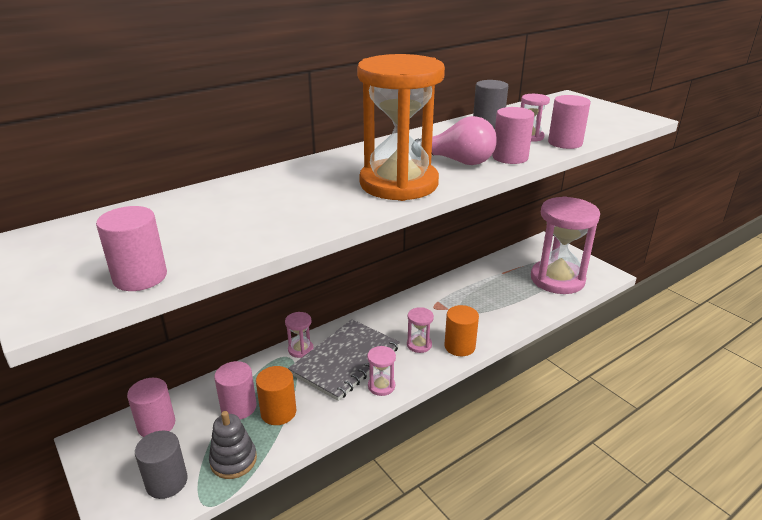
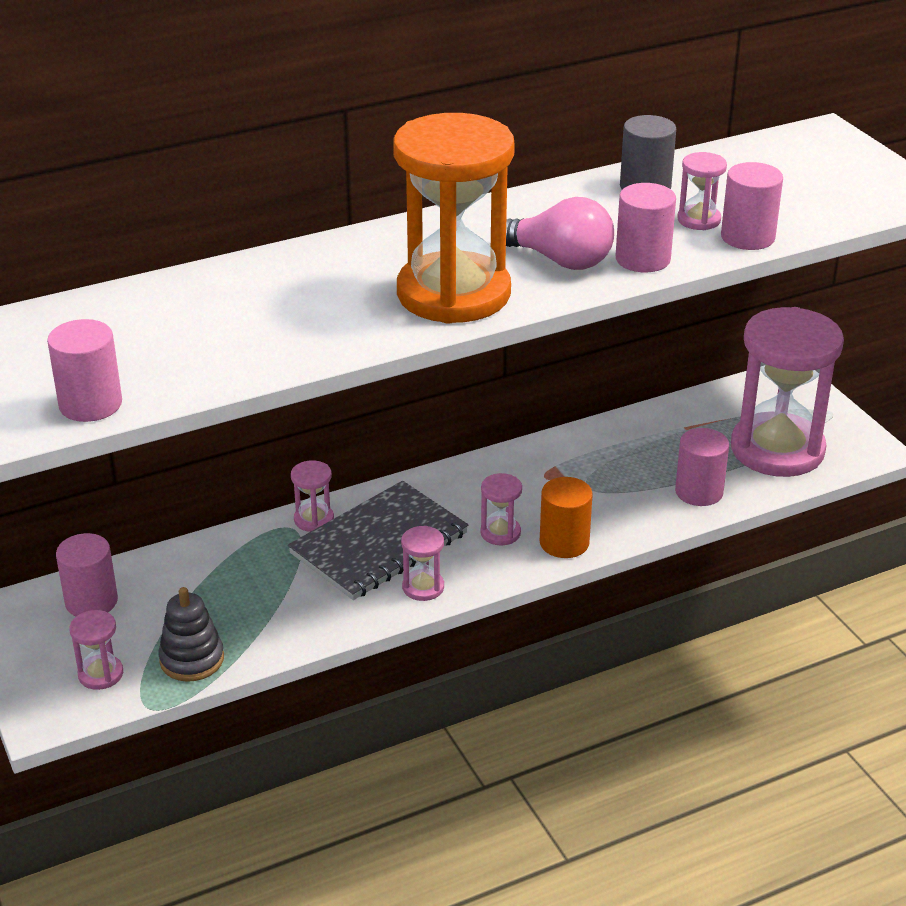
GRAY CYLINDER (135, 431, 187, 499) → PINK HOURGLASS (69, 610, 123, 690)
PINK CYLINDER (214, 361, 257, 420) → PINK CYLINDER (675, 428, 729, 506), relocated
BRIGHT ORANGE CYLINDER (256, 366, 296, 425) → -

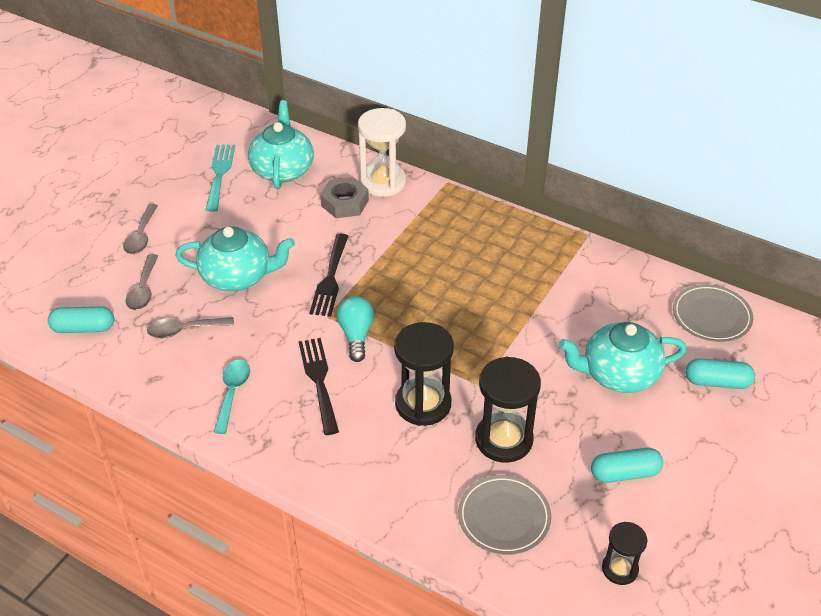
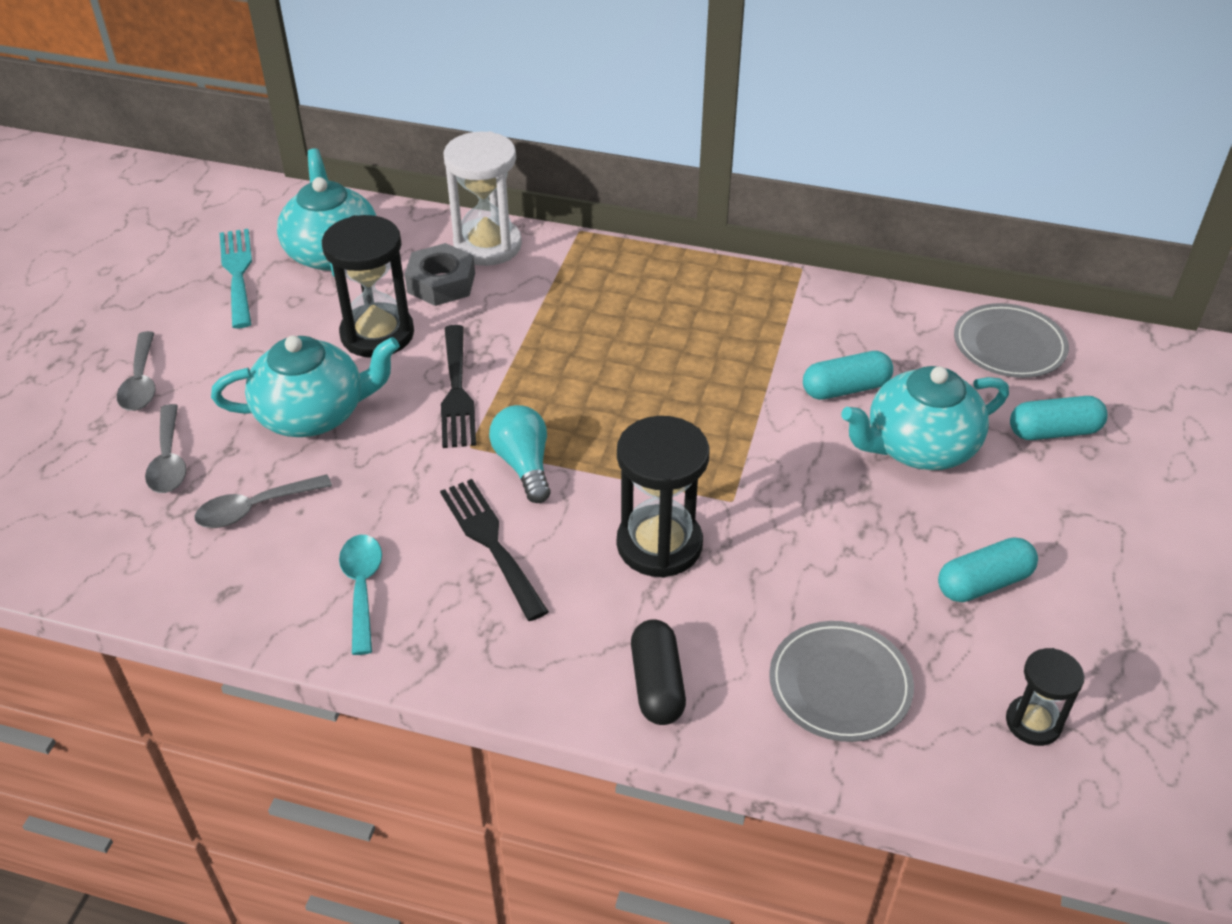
EBONY HOURGLASS (475, 357, 541, 463) → EBONY HOURGLASS (322, 215, 414, 358), relocated
- → EBONY PILL (631, 619, 686, 725)
TURQUOISE PILL (48, 306, 114, 333) → TURQUOISE PILL (803, 351, 893, 400), relocated

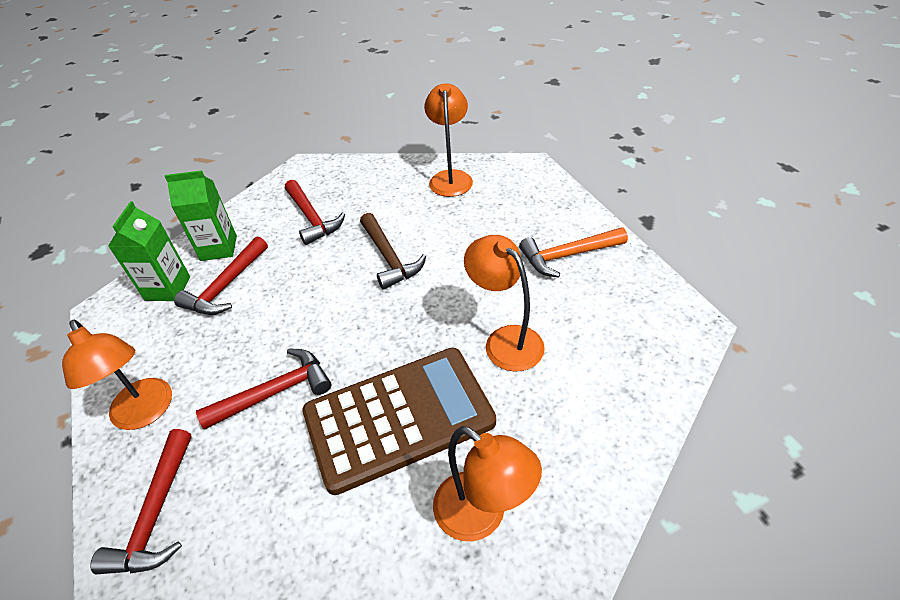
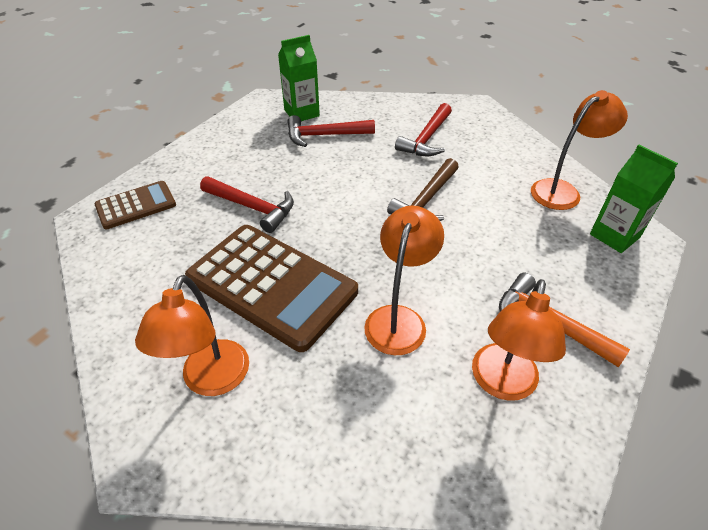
RED CARPENTER'S HAMMER (90, 429, 192, 574) → RUSSET CALCULATOR (94, 181, 176, 229)
BRIGHT ORANGE READING LAMP (62, 319, 172, 430) → BRIGHT ORANGE READING LAMP (472, 279, 566, 401), relocated
LEAF-GREEN JUICE CARTON (165, 170, 237, 261) → LEAF-GREEN JUICE CARTON (590, 145, 678, 253), relocated

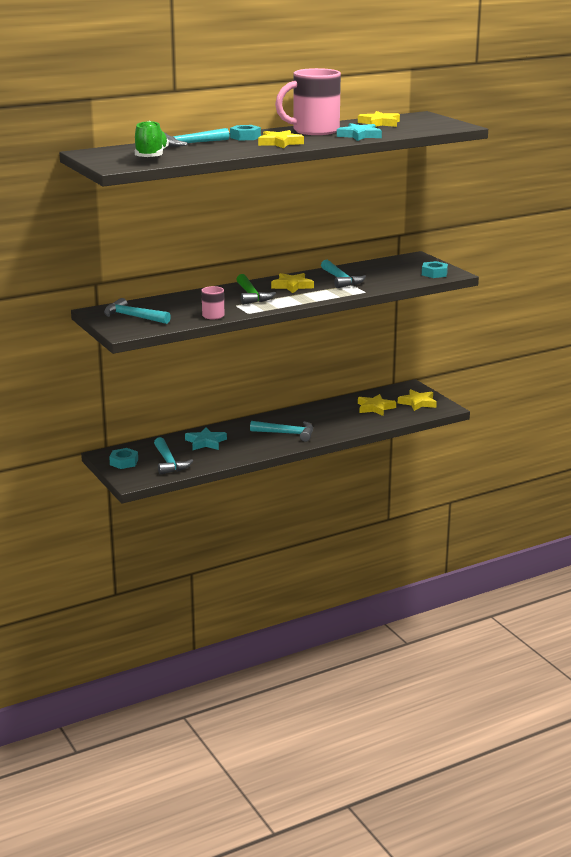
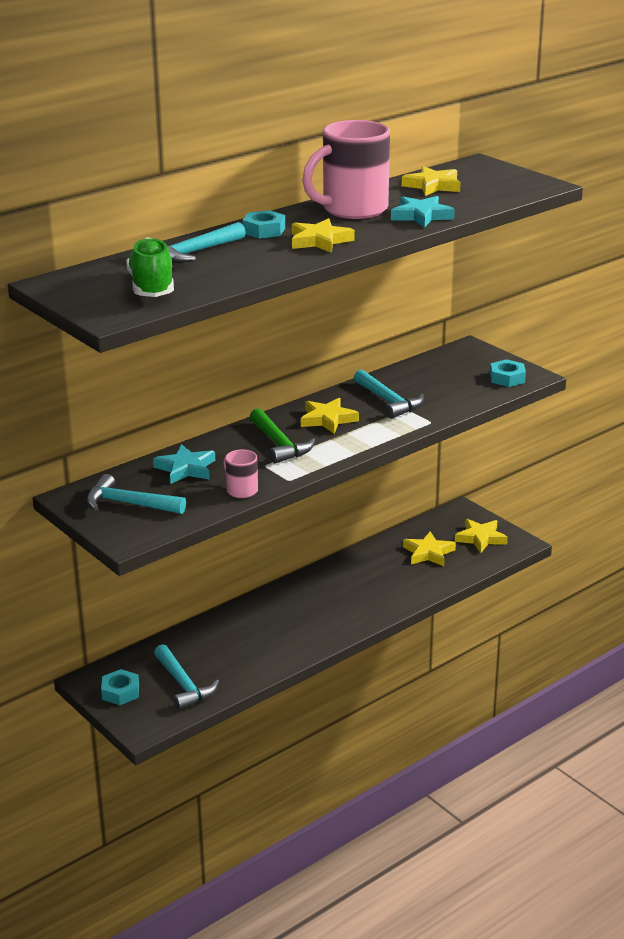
TURQUOISE FIVE-POINTED STAR (185, 427, 227, 450) → TURQUOISE FIVE-POINTED STAR (153, 444, 215, 484), relocated
TURQUOISE CARPENTER'S HAMMER (250, 421, 313, 442) → -

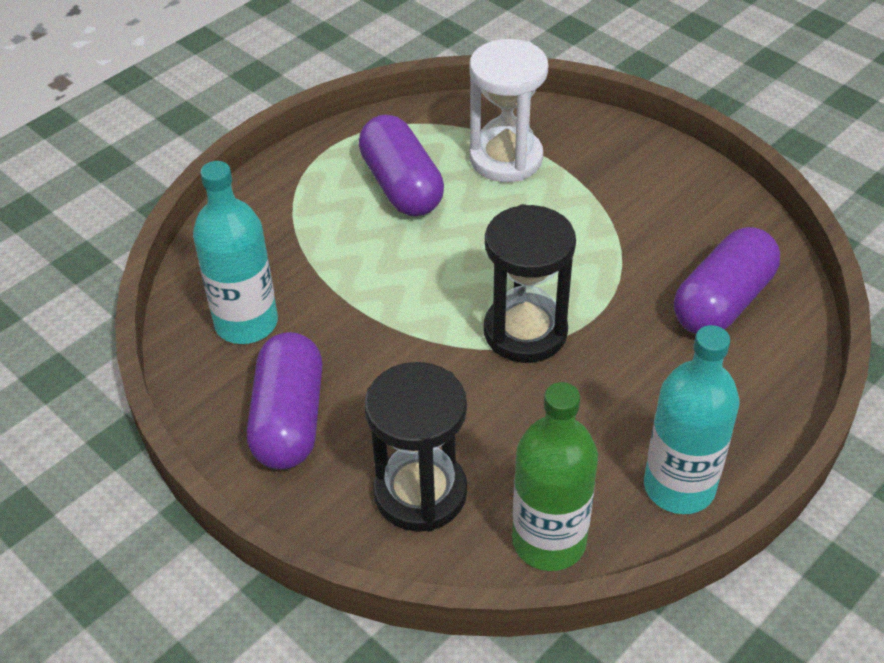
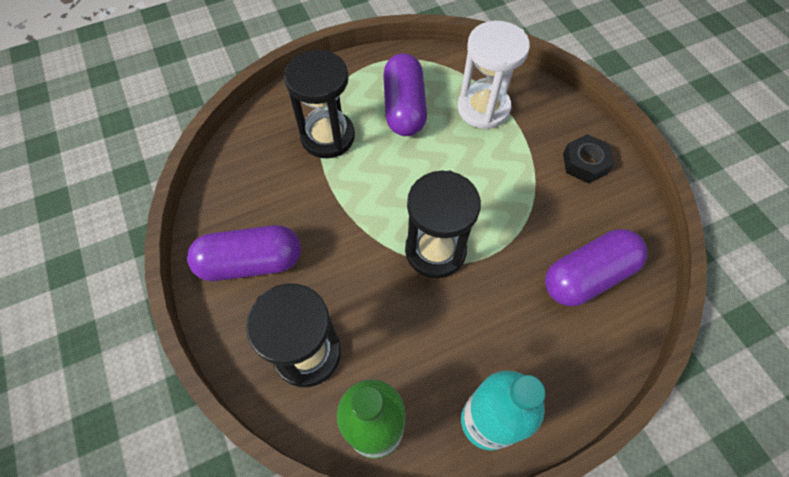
VIOLET PILL (247, 332, 322, 470) → VIOLET PILL (187, 225, 301, 281), 60 degrees clockwise
- → EBONY HOURGLASS (284, 50, 355, 158)
- → EBONY HEX NUT (563, 134, 614, 184)
TURQUOISE BOTTLE (193, 161, 278, 344) → -

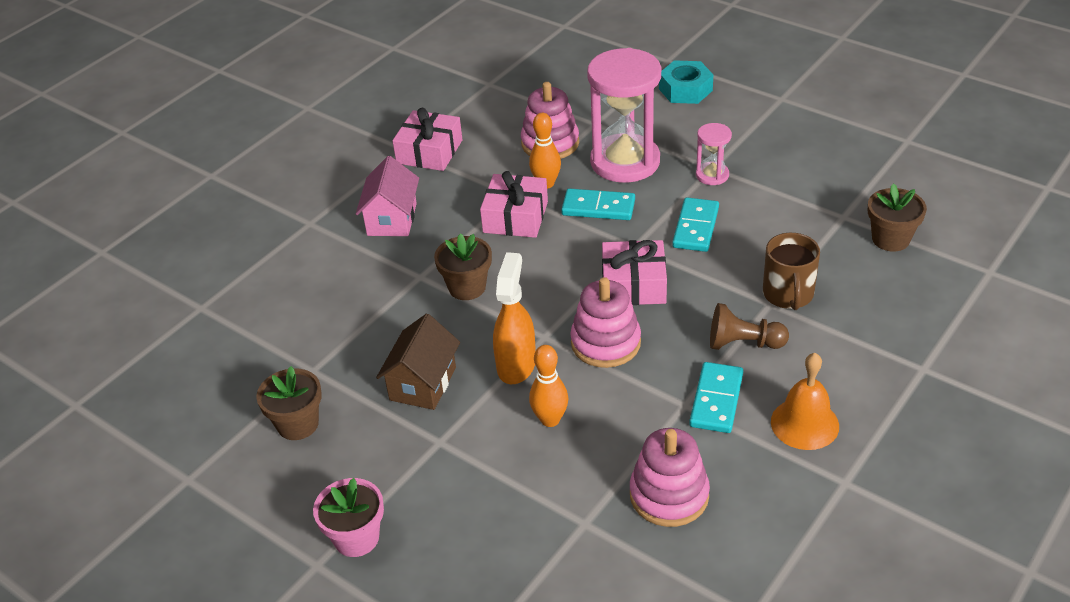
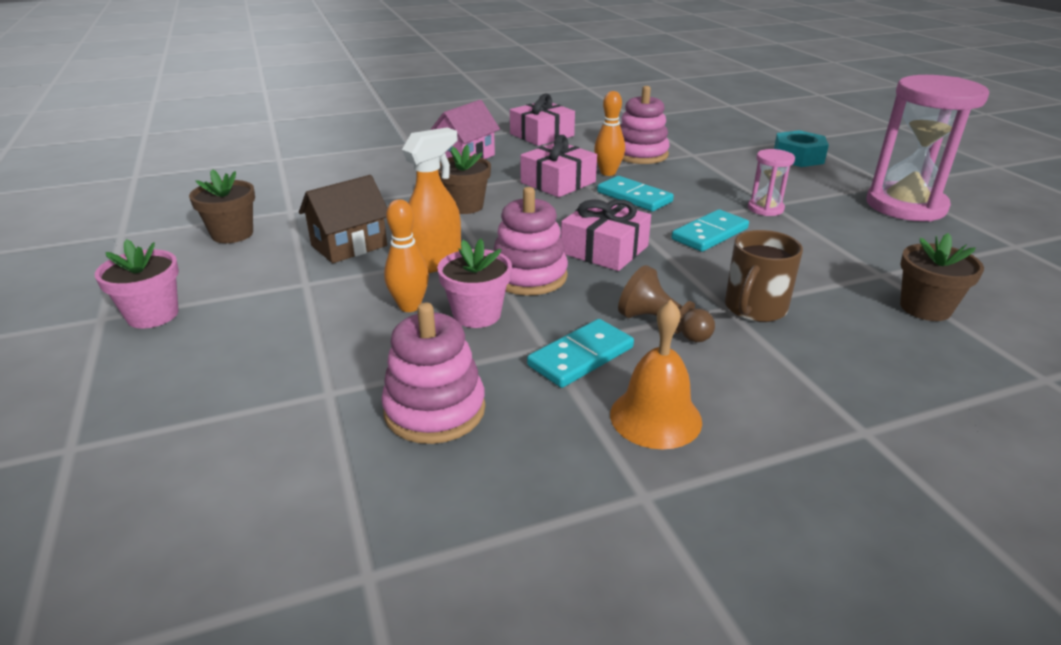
- → PINK PLANT POT (437, 239, 512, 328)
PINK HOURGLASS (587, 48, 661, 183) → PINK HOURGLASS (866, 75, 989, 221), relocated

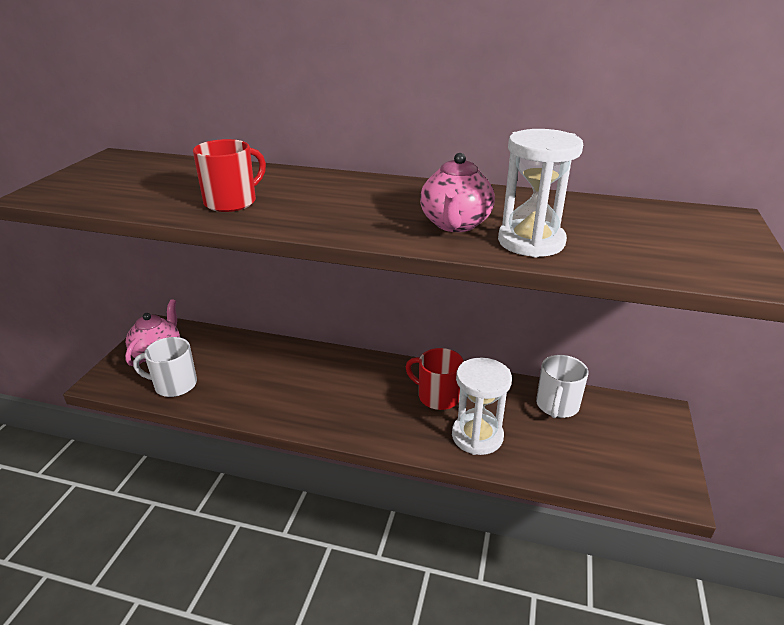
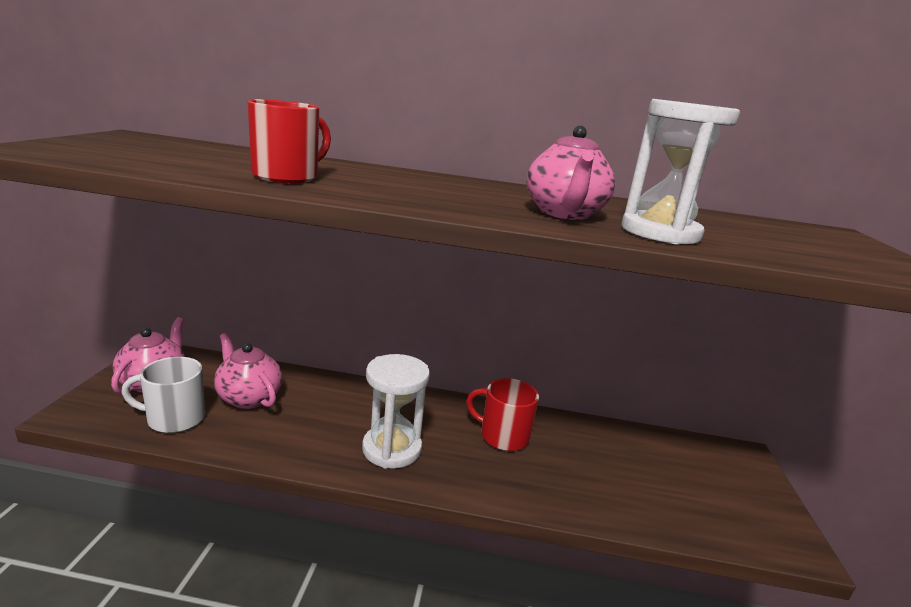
- → PINK TEAPOT (214, 333, 282, 409)
SNOW-WHITE HOURGLASS (452, 358, 512, 455) → SNOW-WHITE HOURGLASS (362, 354, 430, 469), relocated
SNOW-WHITE TEA MUG (536, 355, 588, 418) → -

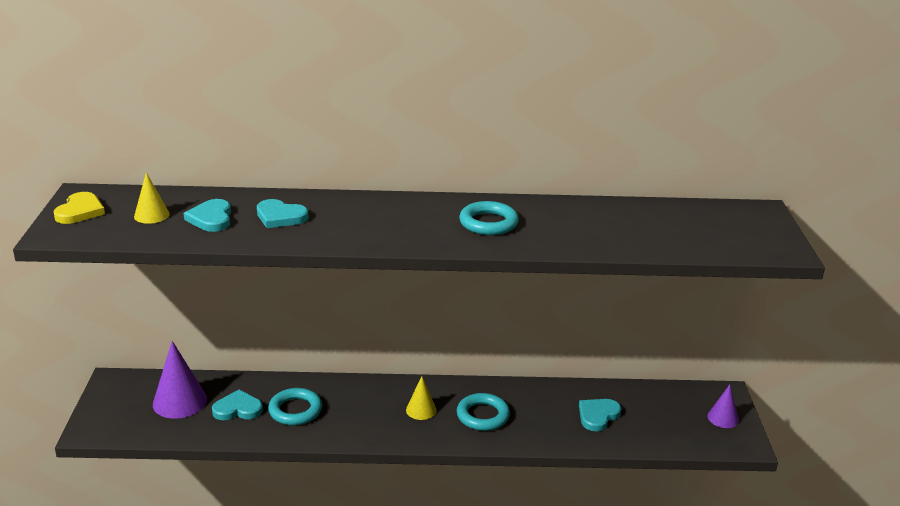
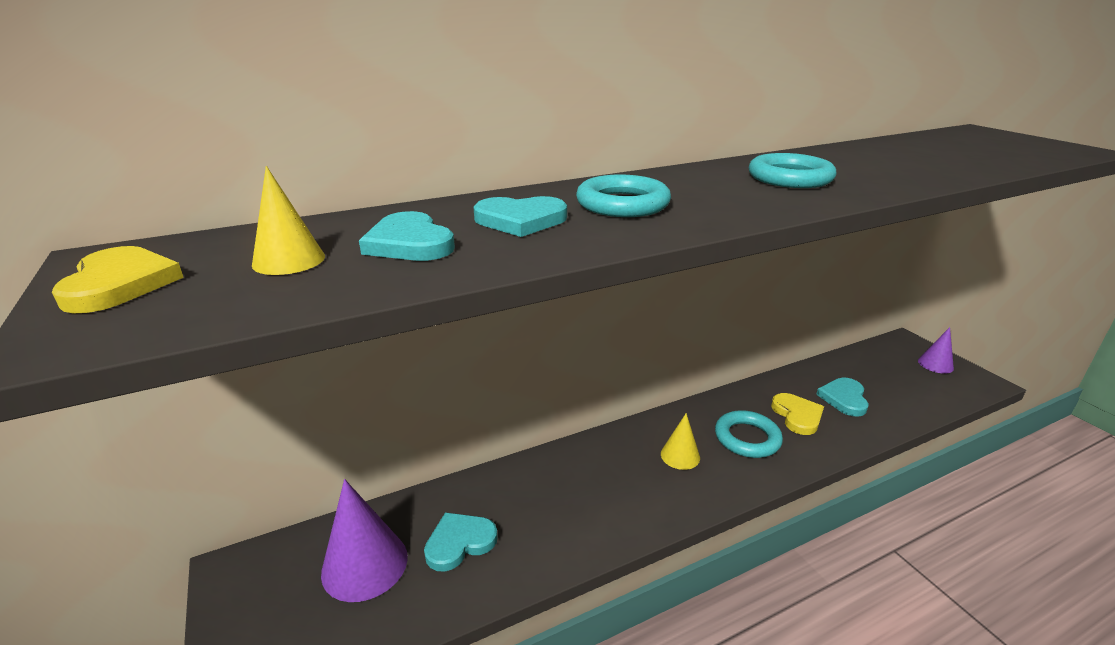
TURQUOISE TORUS (268, 388, 322, 425) → TURQUOISE TORUS (576, 174, 671, 217), relocated
- → BRIGHT YELLOW LOVE HEART (771, 393, 824, 435)

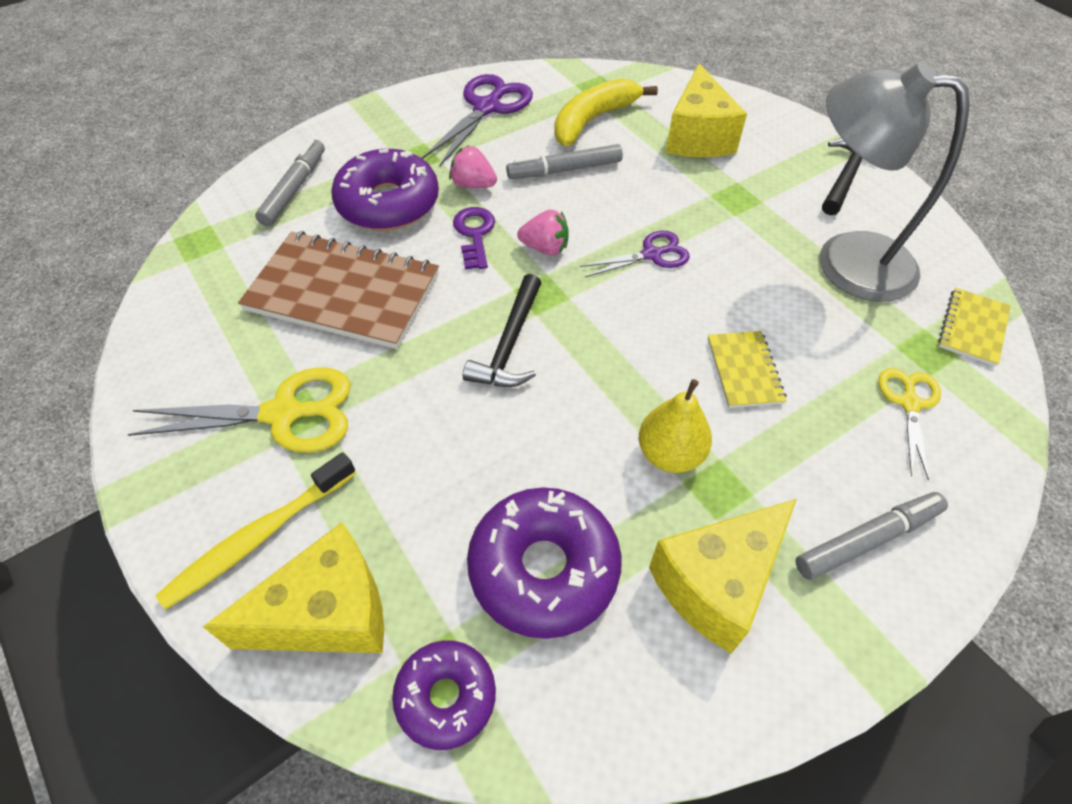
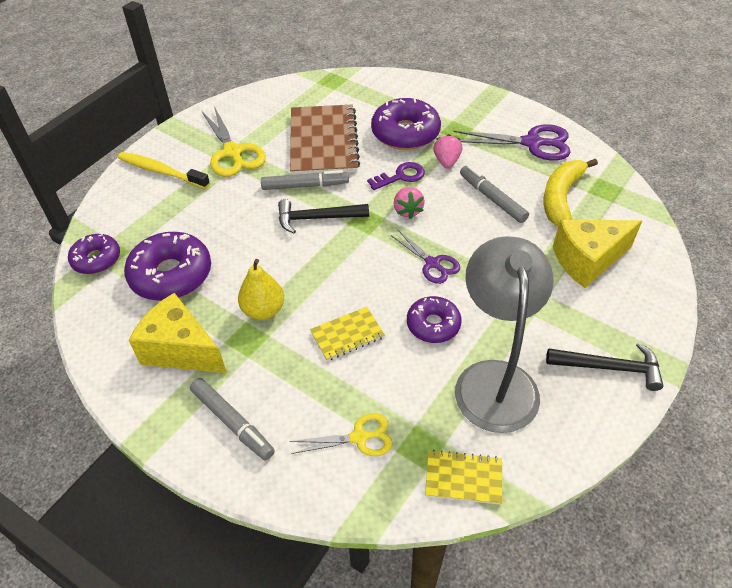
GRAY FELT PEN (255, 139, 325, 226) → GRAY FELT PEN (261, 170, 349, 190), relocated
- → VIOLET GLAZED DONUT (407, 296, 462, 343)
BRIGHT YELLOW BANANA (554, 78, 658, 146) → BRIGHT YELLOW BANANA (544, 159, 598, 226), 90 degrees counterclockwise
BRIGHT YELLOW PIECE OF CHEESE (203, 522, 384, 653) → -

